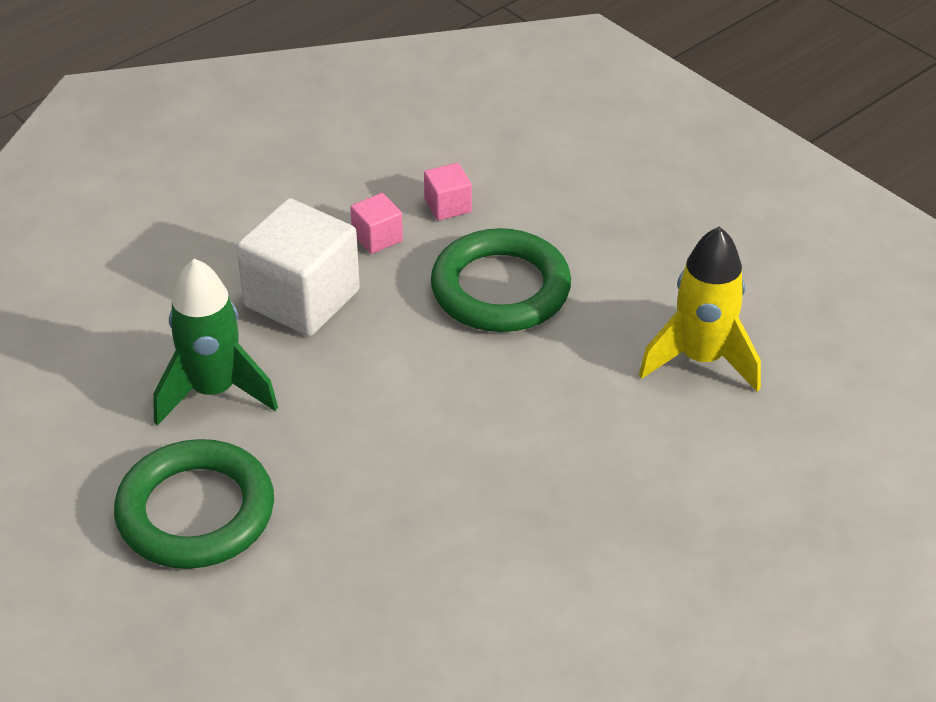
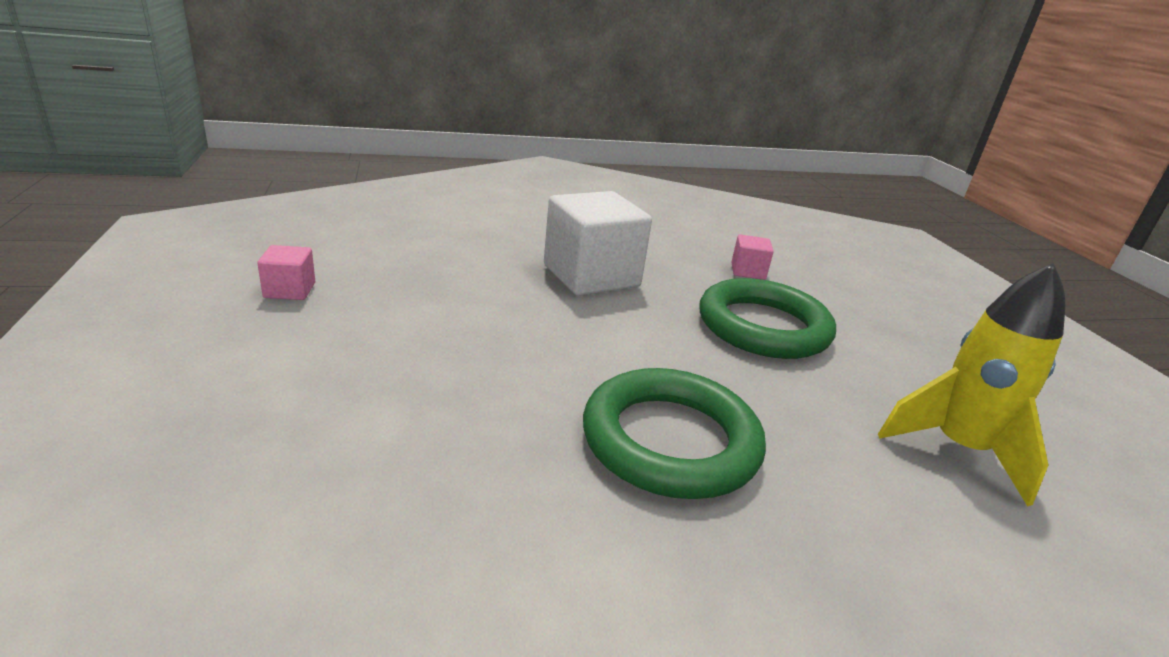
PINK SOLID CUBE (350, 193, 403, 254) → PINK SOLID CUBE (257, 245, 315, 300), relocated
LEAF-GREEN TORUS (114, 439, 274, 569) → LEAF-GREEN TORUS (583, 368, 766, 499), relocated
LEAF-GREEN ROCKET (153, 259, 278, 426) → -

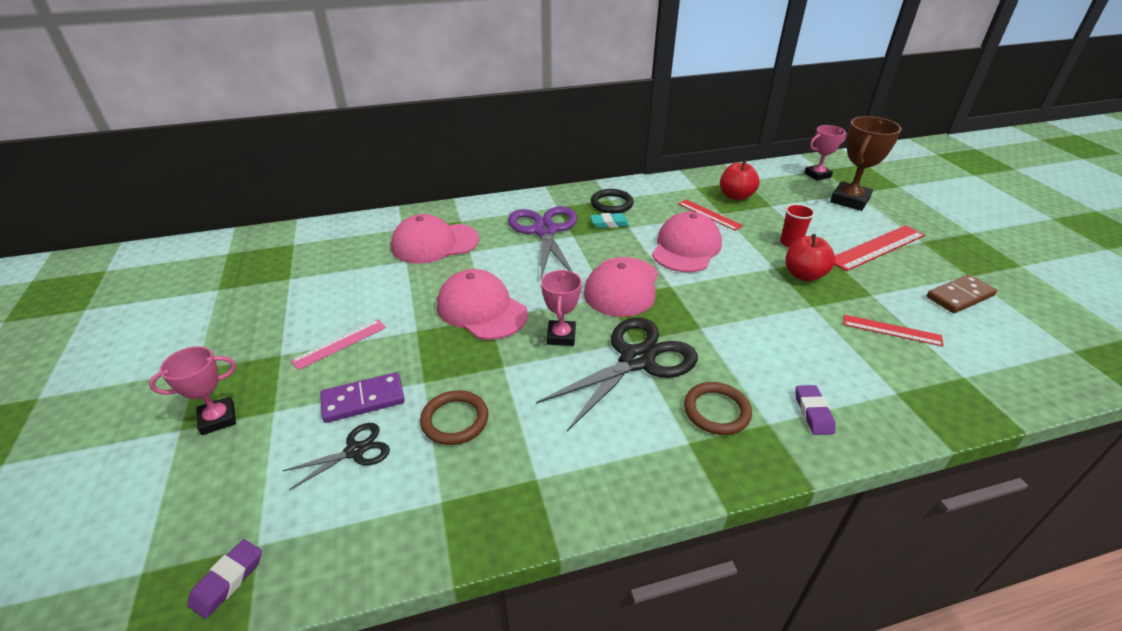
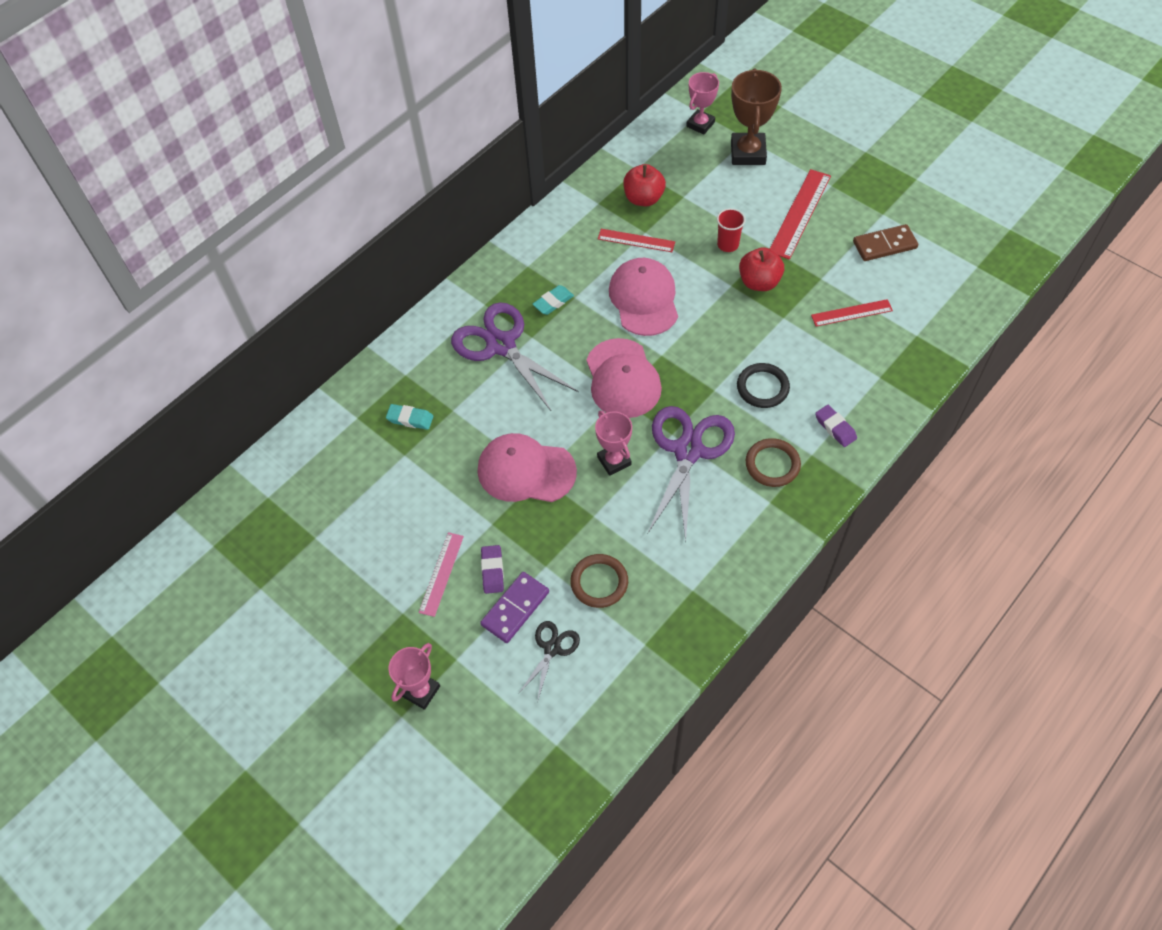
PINK PEAKED CAP (391, 214, 479, 264) → TURQUOISE PENCIL ERASER (386, 404, 433, 430)
VIOLET PENCIL ERASER (187, 539, 262, 619) → VIOLET PENCIL ERASER (481, 545, 504, 594), relocated
EBONY SHEARS (536, 317, 698, 431) → VIOLET SHEARS (647, 406, 735, 542)
EBONY TORUS (591, 189, 634, 214) → EBONY TORUS (737, 363, 790, 408), relocated
RUSSET DOMINO PIECE (927, 274, 997, 313) → RUSSET DOMINO PIECE (853, 224, 918, 261), 45 degrees clockwise

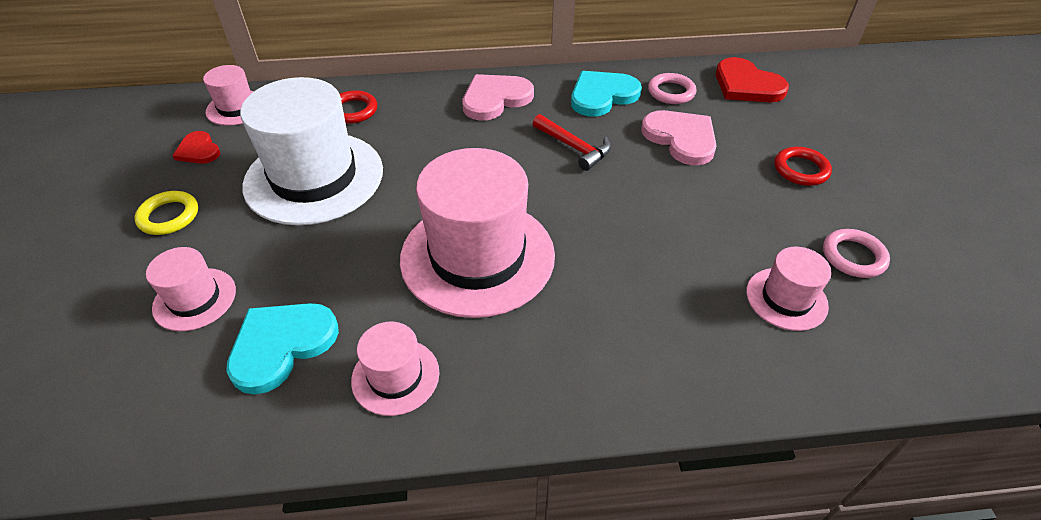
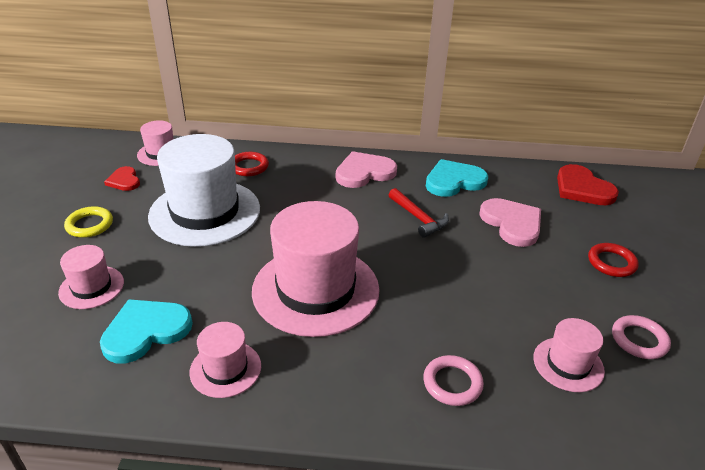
PINK TORUS (648, 73, 696, 104) → PINK TORUS (423, 355, 484, 406), relocated

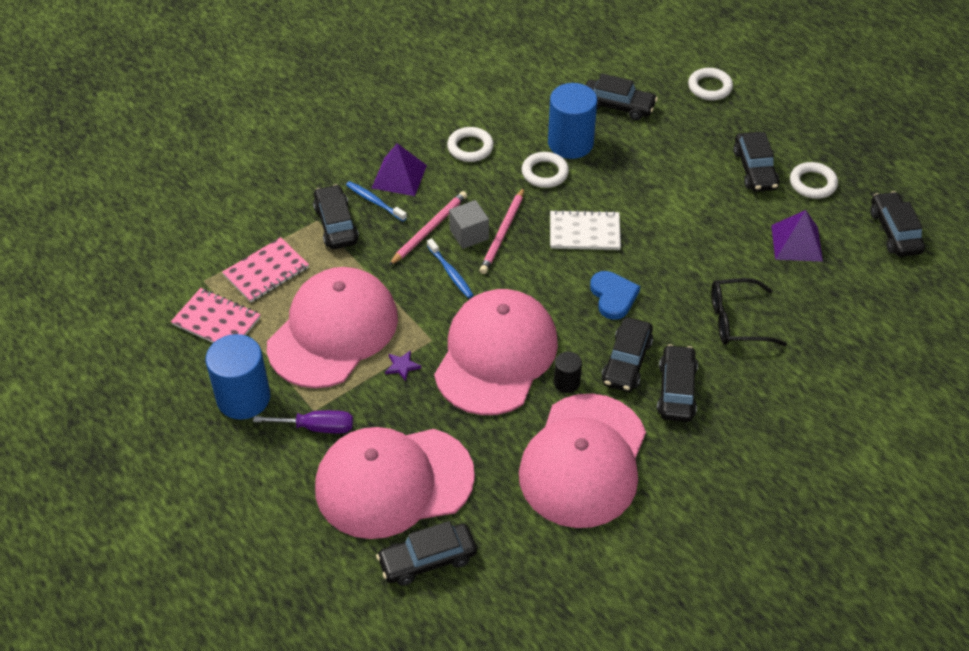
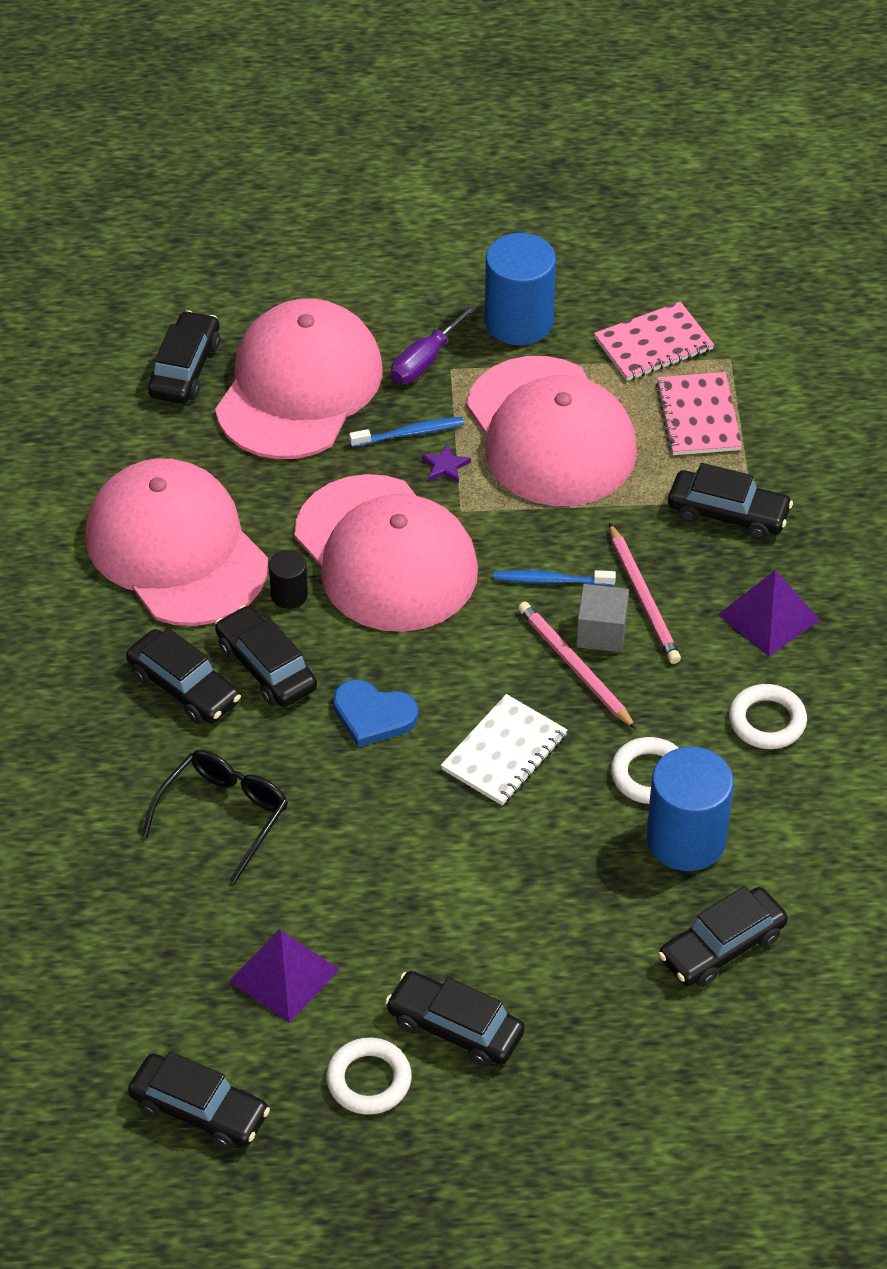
COBALT TOOTHBRUSH (346, 181, 407, 222) → COBALT TOOTHBRUSH (349, 417, 464, 447), relocated
SNOW-WHITE TORUS (688, 68, 733, 100) → -

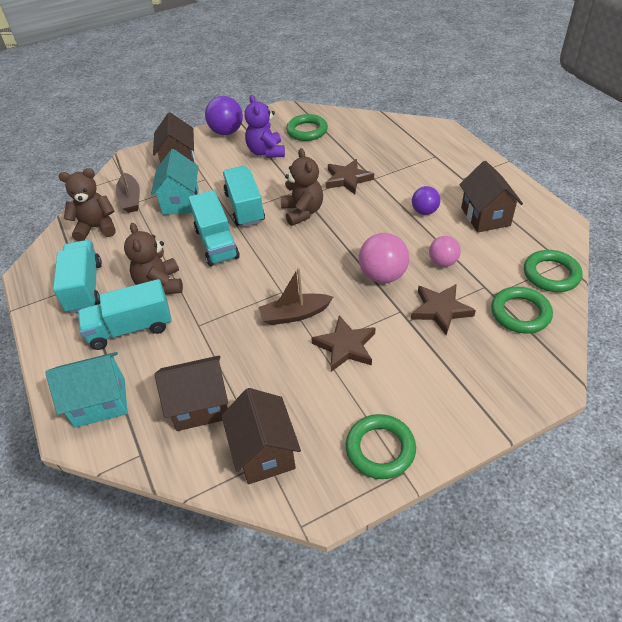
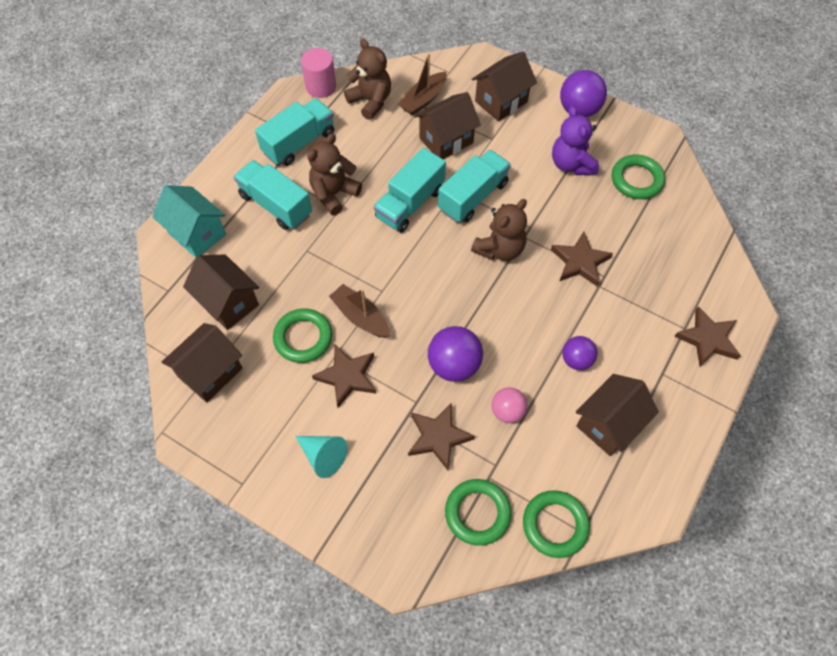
LEAF-GREEN TORUS (346, 414, 416, 479) → LEAF-GREEN TORUS (273, 308, 332, 363), relocated
- → TURQUOISE SOLID CONE (296, 436, 347, 478)
- → PINK CYLINDER (301, 48, 336, 98)
TURQUOISE COTTAGE (151, 149, 199, 215) → RUSSET COTTAGE (414, 92, 481, 159)
PINK SPHERE (359, 233, 409, 283) → VIOLET SPHERE (428, 326, 483, 382)
VIOLET TEDDY BEAR (244, 95, 285, 158) → VIOLET TEDDY BEAR (552, 106, 599, 175), 60 degrees counterclockwise
- → RUSSET FIVE-POINTED STAR (674, 306, 741, 367)

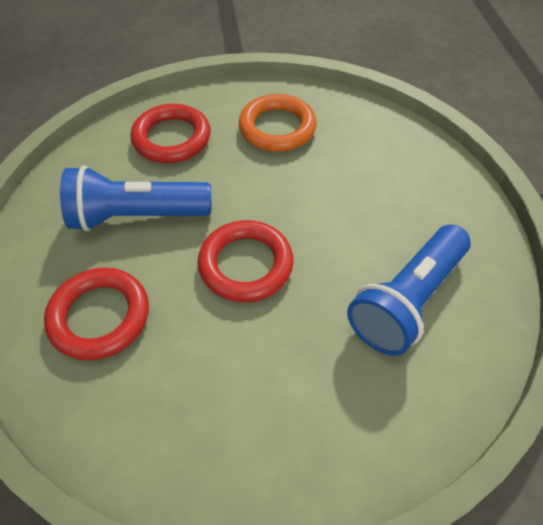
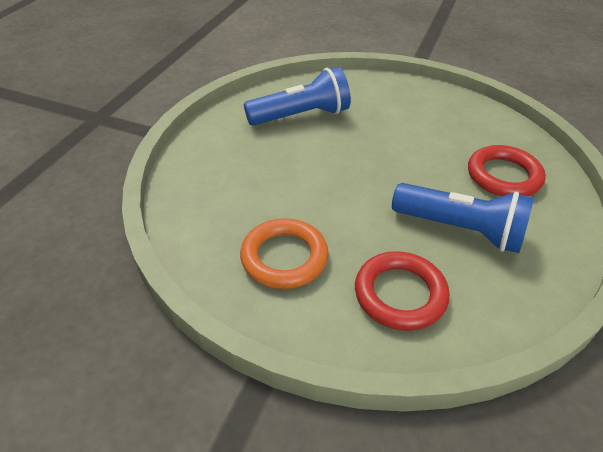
RED TORUS (198, 220, 293, 302) → -

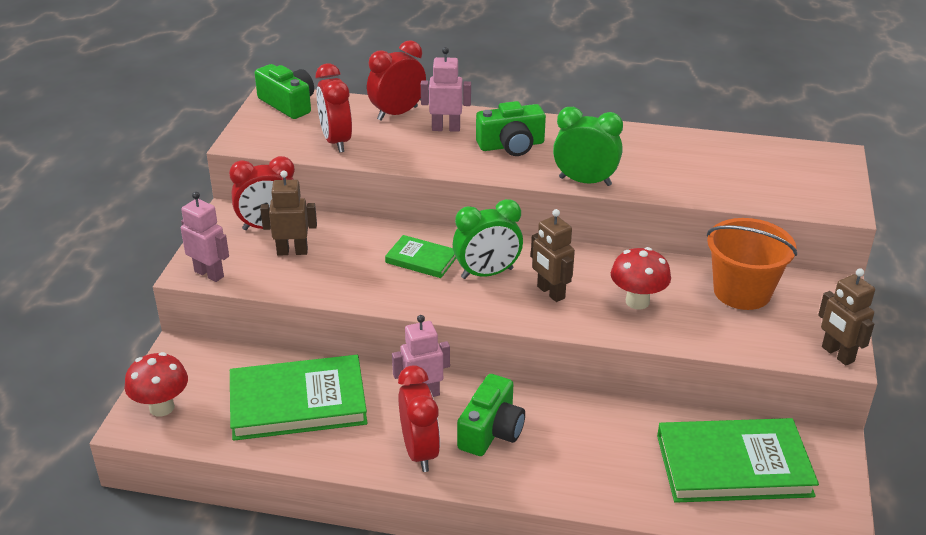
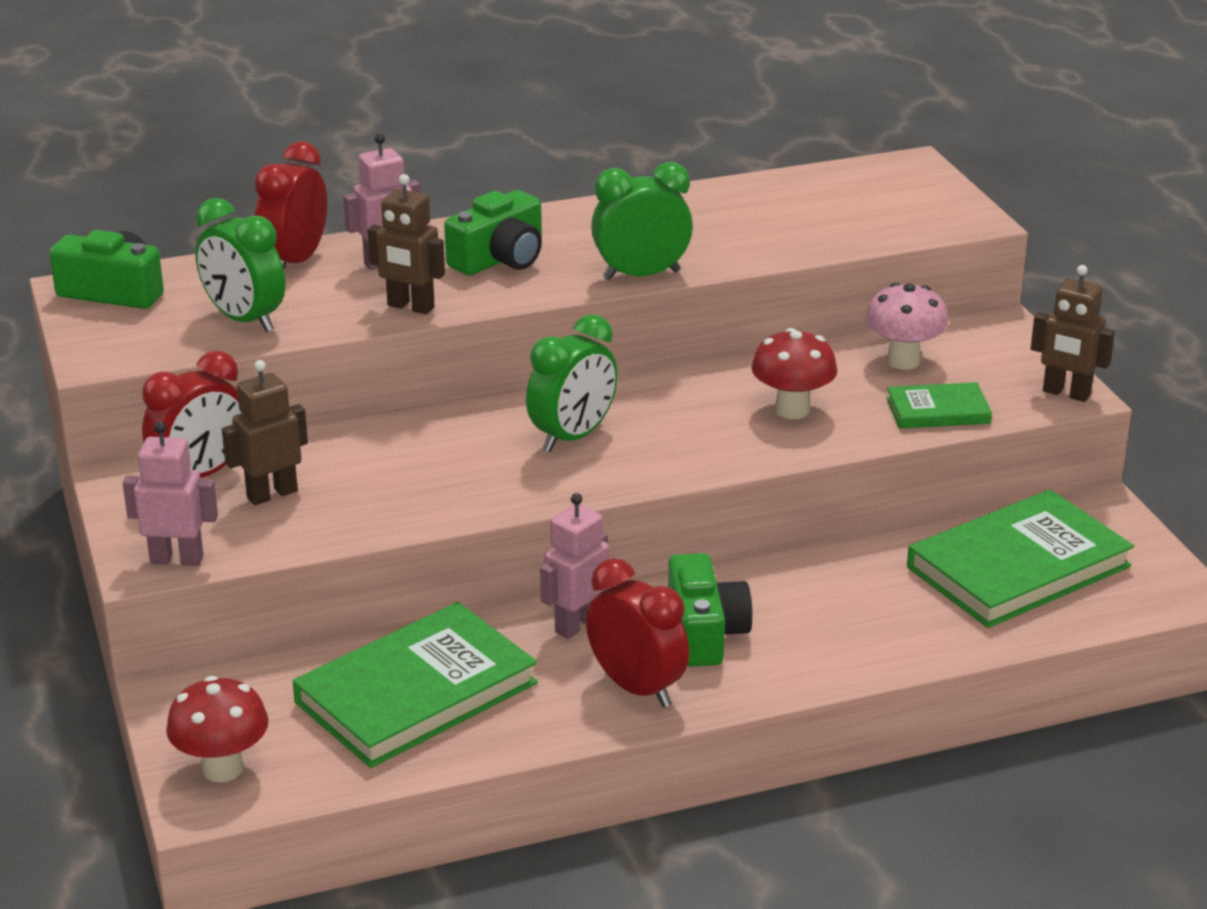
RED ALARM CLOCK (316, 63, 352, 153) → LEAF-GREEN ALARM CLOCK (195, 198, 286, 332)
RUSSET ROBOT FIGURE (531, 209, 575, 302) → RUSSET ROBOT FIGURE (367, 174, 445, 314), relocated
BRIGHT ORANGE SAND BUCKET (707, 218, 797, 310) → PINK FUNGUS (865, 283, 948, 370)
LEAF-GREEN BOOK (385, 235, 456, 278) → LEAF-GREEN BOOK (886, 382, 992, 429), relocated

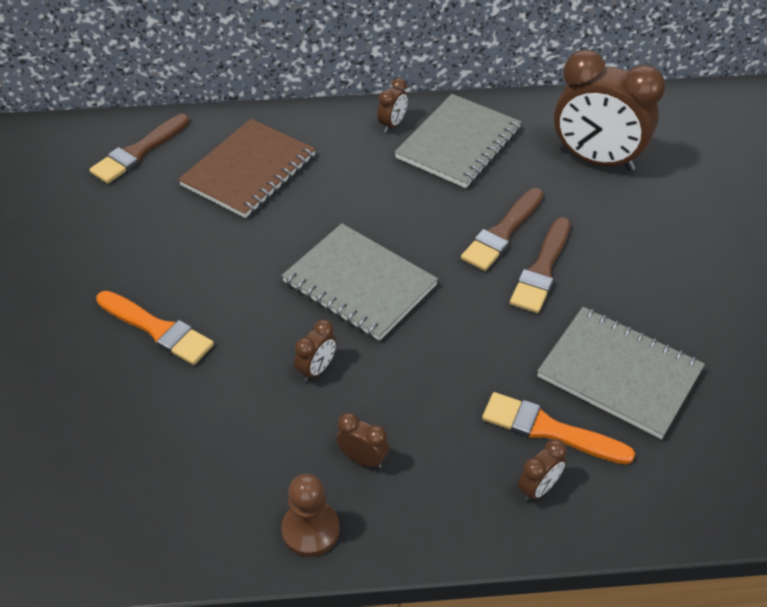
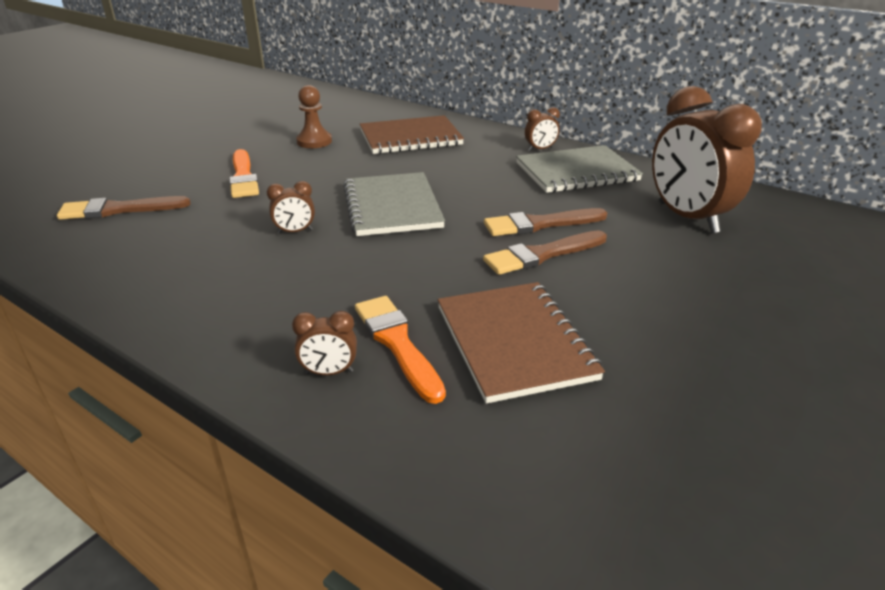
RUSSET PAINT BRUSH (89, 114, 190, 184) → RUSSET PAINT BRUSH (57, 196, 191, 220), relocated
RUSSET CHESS PAWN (281, 474, 340, 557) → RUSSET CHESS PAWN (296, 85, 332, 148), relocated
GRAY EXERCISE BOOK (537, 307, 705, 439) → RUSSET EXERCISE BOOK (438, 282, 605, 404)
RUSSET ALARM CLOCK (336, 413, 389, 468) → -

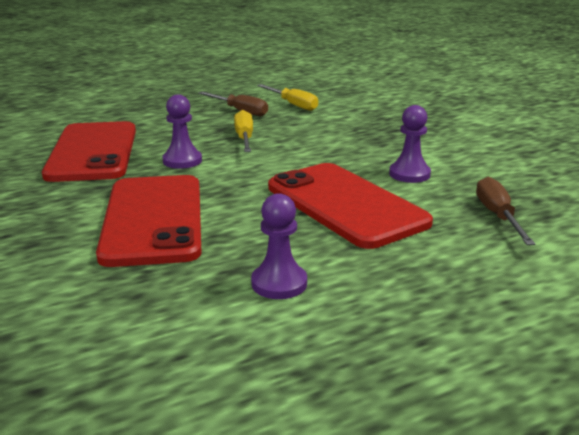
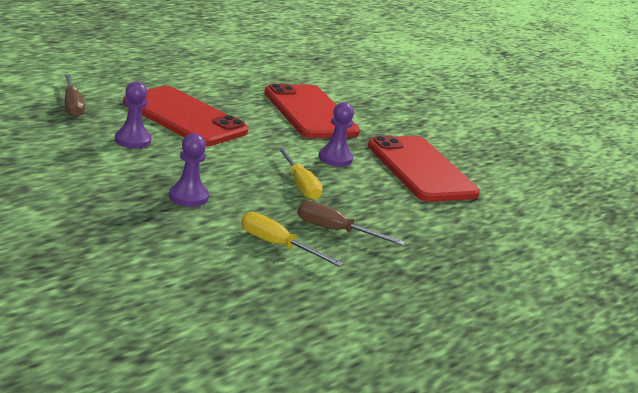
VIOLET CHESS PAWN (251, 193, 307, 299) → VIOLET CHESS PAWN (169, 133, 209, 207), relocated

